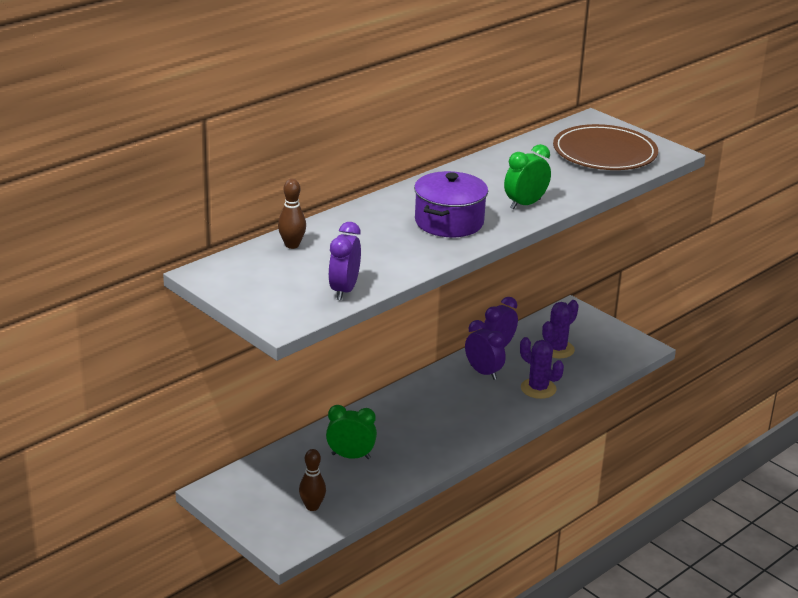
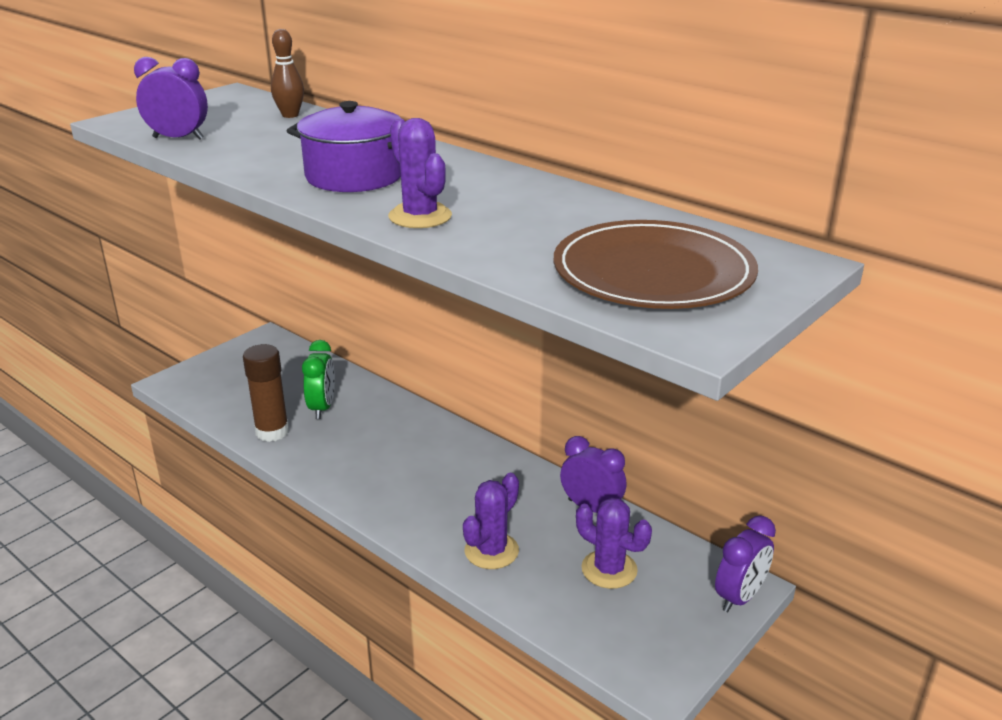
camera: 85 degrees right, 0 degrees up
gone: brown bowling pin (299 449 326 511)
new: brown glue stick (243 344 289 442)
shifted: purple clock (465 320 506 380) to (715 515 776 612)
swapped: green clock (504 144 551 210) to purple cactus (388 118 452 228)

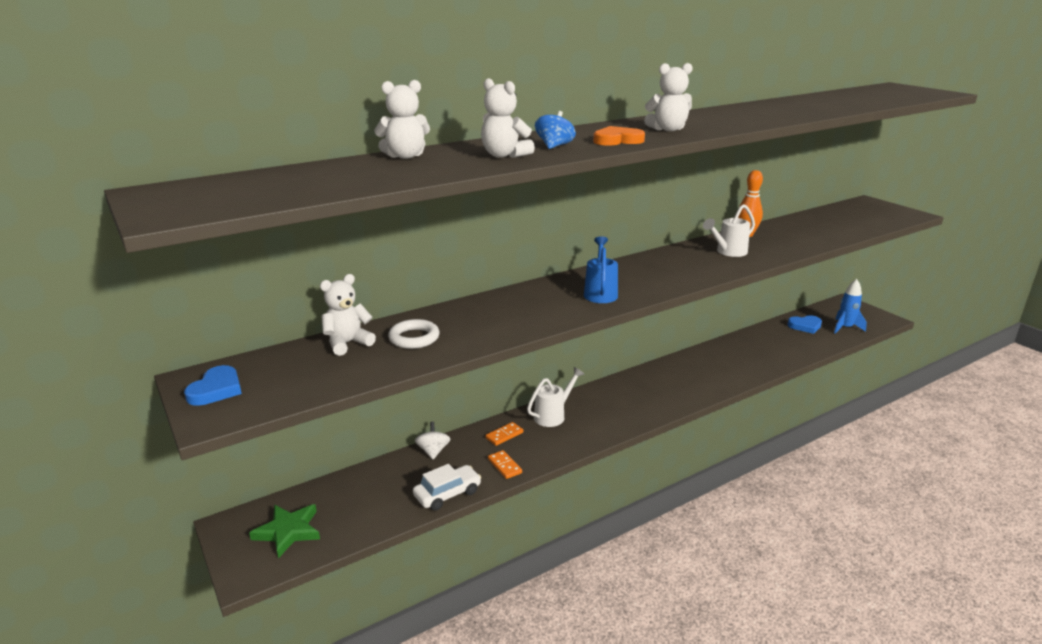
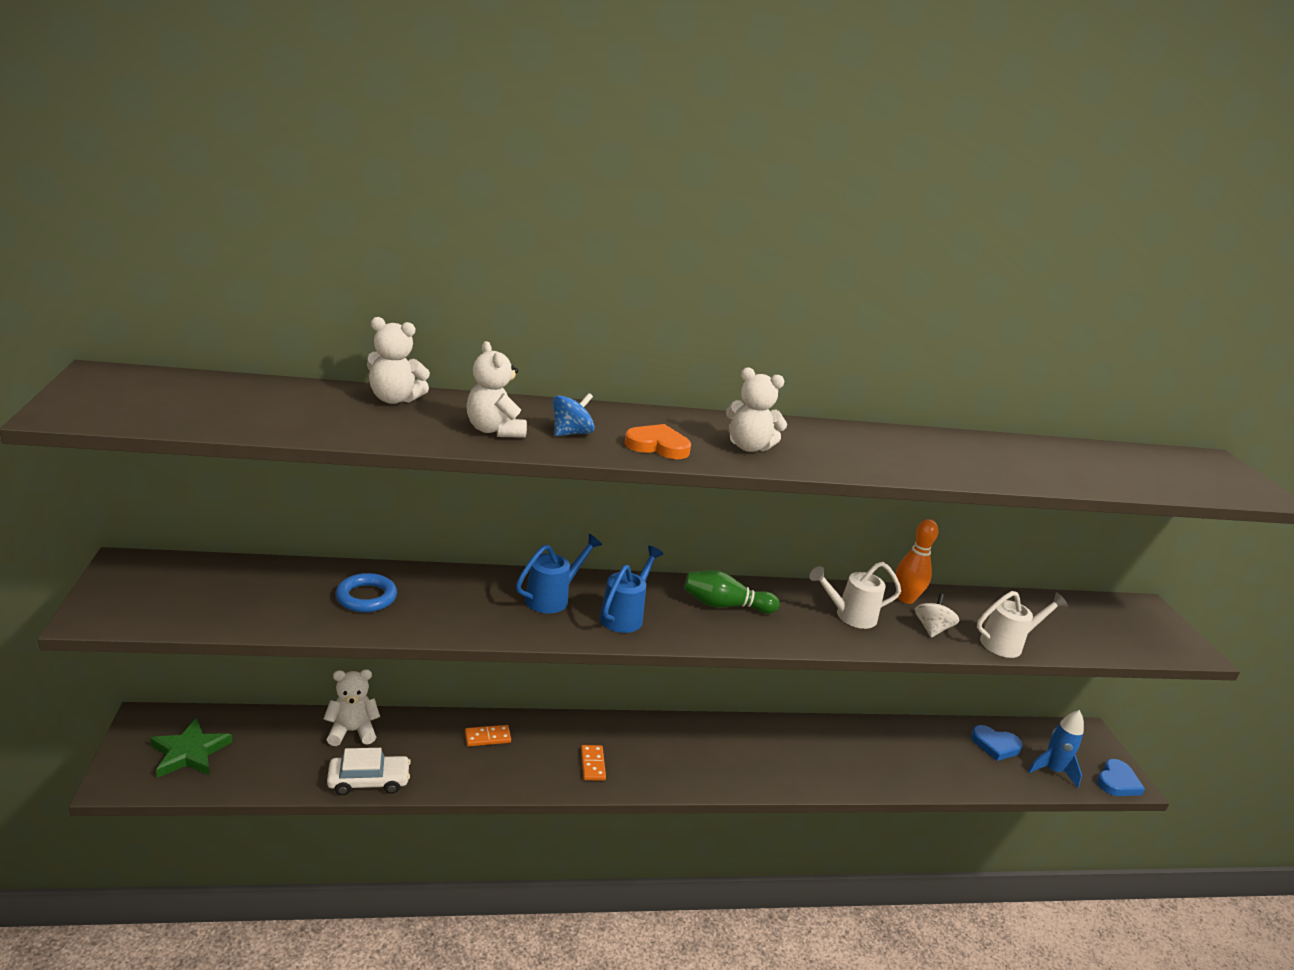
camera: 20 degrees right, 0 degrees up
new: blue watering can (516 534 602 613); green bowling pin (684 570 780 614)
shifted: blue heart (184 365 242 406) to (1097 759 1145 796); white teddy bear (320 274 376 356) to (324 669 380 746); white spinning top (415 422 450 459) to (915 594 959 638); orange domino (488 450 522 479) to (581 745 606 781); white watering can (527 367 584 427) to (977 591 1068 658)
repainted: white ring (388 319 440 349) to blue ring (335 573 397 612)

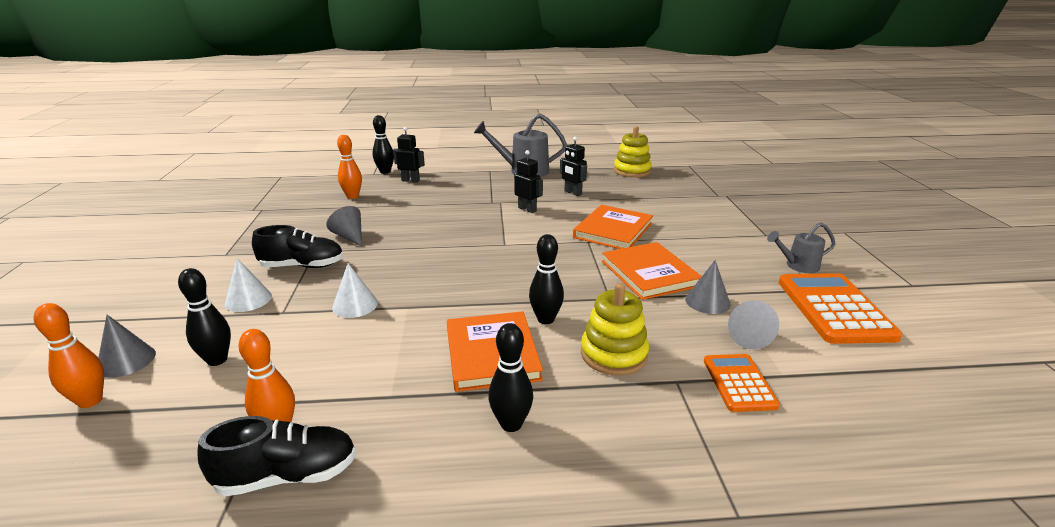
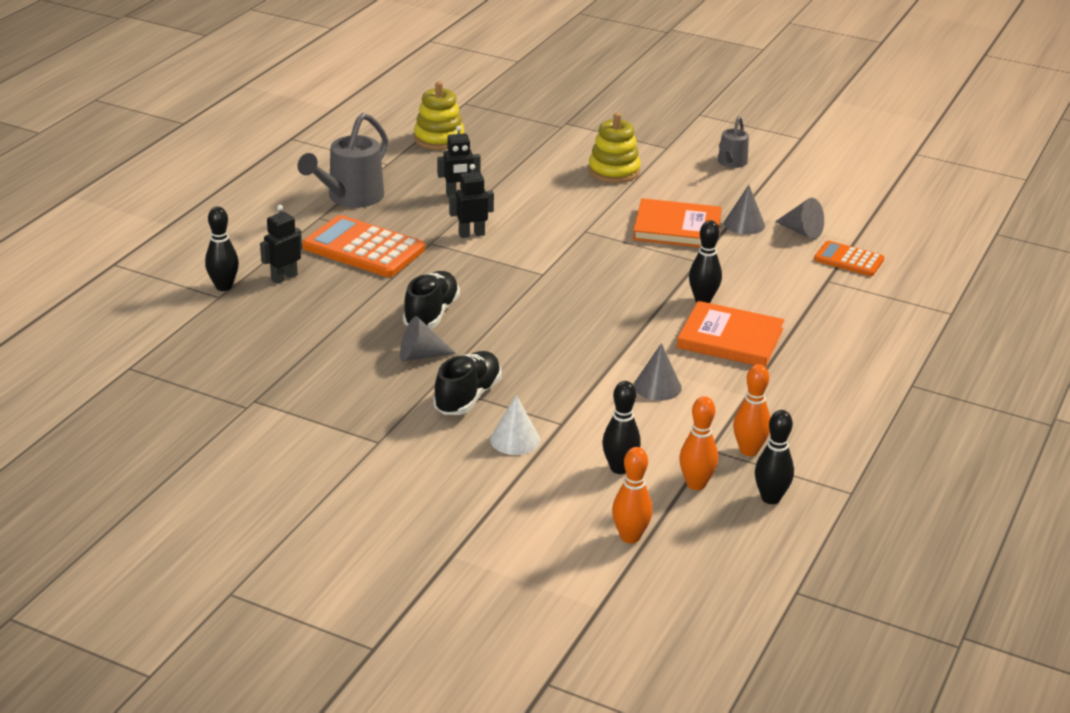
camera: 60 degrees left, 5 degrees up
gone: white cone (332 263 378 318); orange book (573 205 653 249)
shifted: grey cone (98 315 156 378) to (634 343 682 401); black shoe (197 416 356 496) to (403 271 460 329); orange bowling pin (337 135 362 199) to (679 396 718 490); black bowling pin (488 323 533 432) to (755 410 794 504); yellow stacking toy (581 283 649 375) to (588 113 641 183); orange calculator (779 273 902 344) to (302 215 425 277)

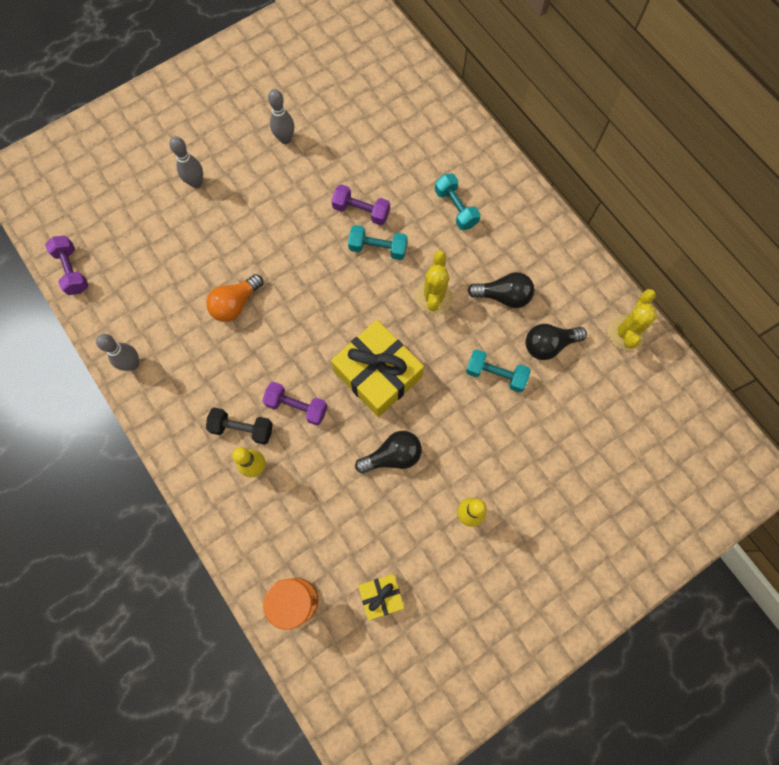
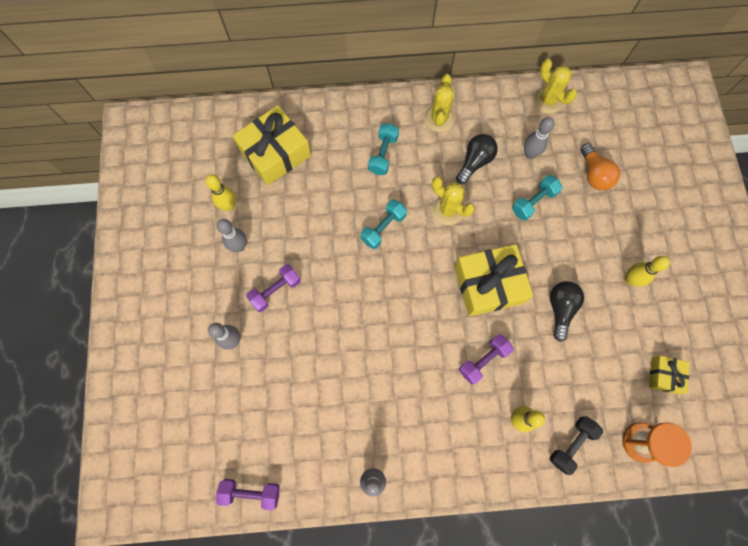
camera: 60 degrees left, 0 degrees up
new: yellow bowling pin (205 174 236 211); yellow gift (232 105 311 186); yellow cactus (424 74 455 132)
shifted: orange light bulb (206 274 263 322) to (580 143 620 190); black dumbbell (206 408 273 445) to (550 416 603 475); purple dumbbell (331 184 390 225) to (246 264 301 312)
swapped: black light bulb (525 324 587 360) to grey bowling pin (524 117 554 159)
rotated: turquoise dumbbell (435 174 481 230) = (368 123 399 175) 75 degrees counterclockwise

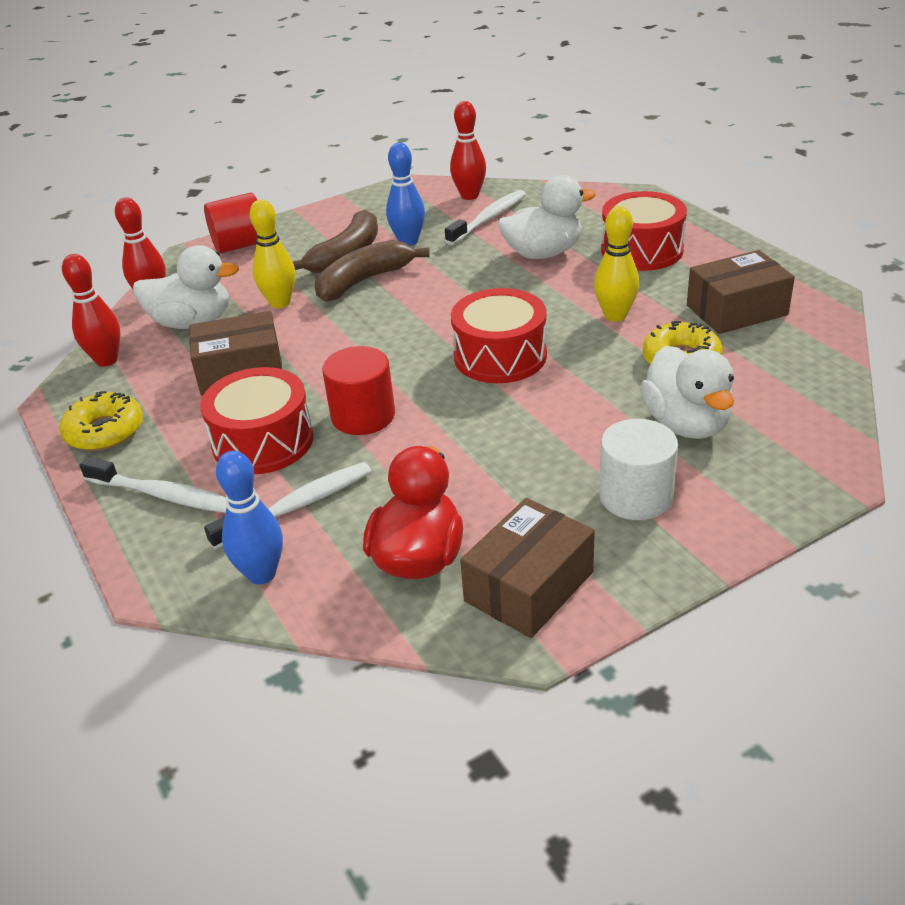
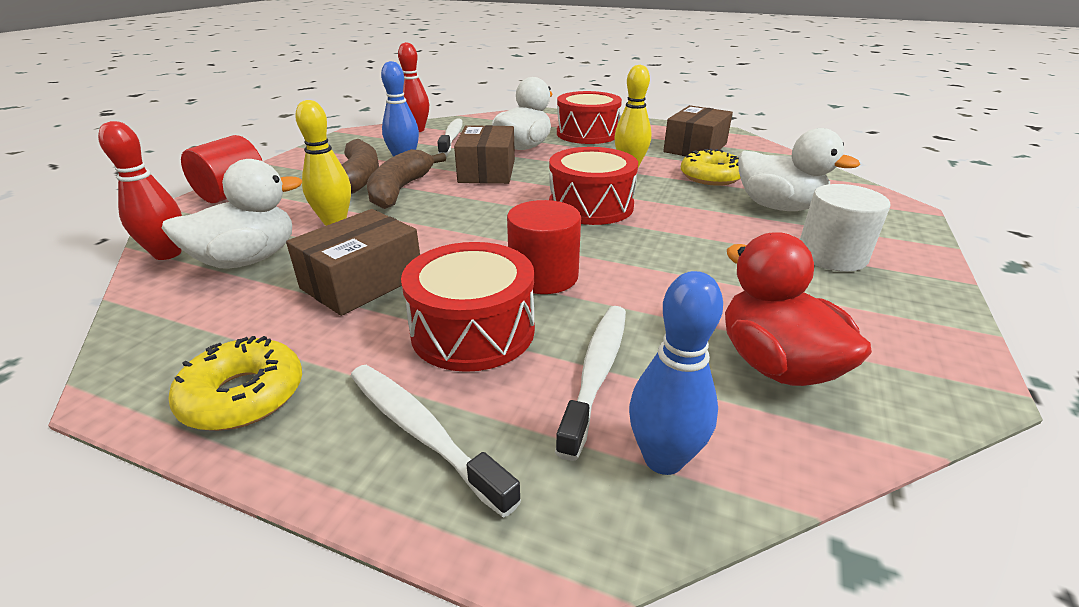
camera: 40 degrees left, 5 degrees down
gone: red bowling pin (62 254 120 367)
shifted: brown box (460 498 595 638) to (454 125 515 184)
rotated: white toothbrush (79 457 227 513) = (351 365 521 518) 120 degrees counterclockwise

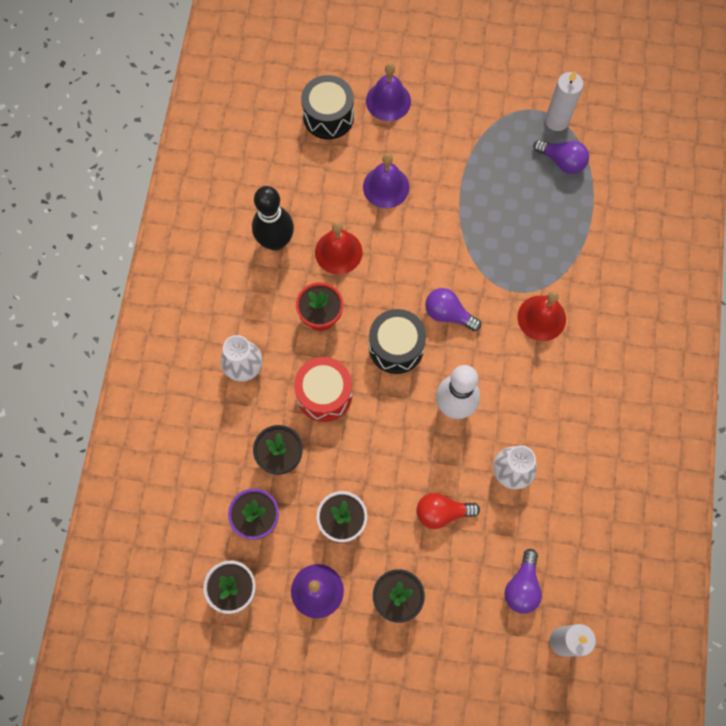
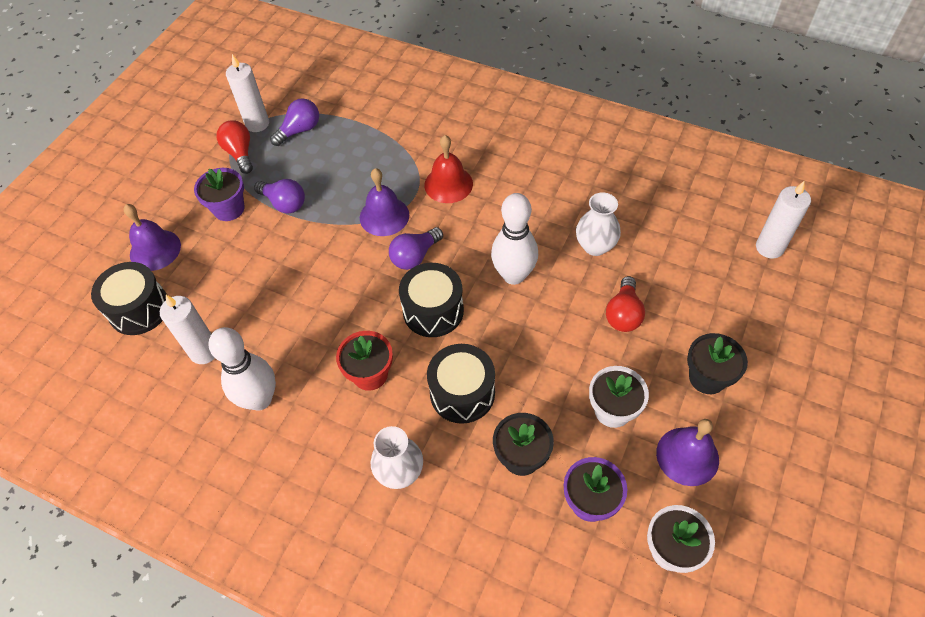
camera: 70 degrees left, 15 degrees down
gone: red bell (315 222 363 274)
new: white candle (160 295 215 364); purple flower pot (194 168 244 221); red light bulb (217 120 253 174)
shifted: purple bell (363 153 409 208) to (360 168 409 236); purple light bulb (504 549 542 614) to (254 179 305 213)
repainted: black bowling pin (252 186 294 251) to white bowling pin (209 327 276 411); red drum (294 357 352 422) to black drum (427 344 495 424)

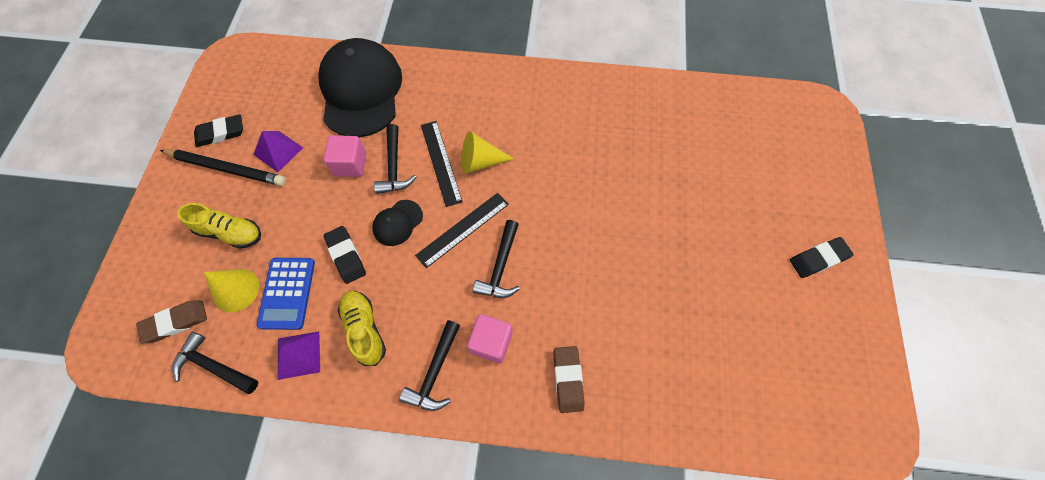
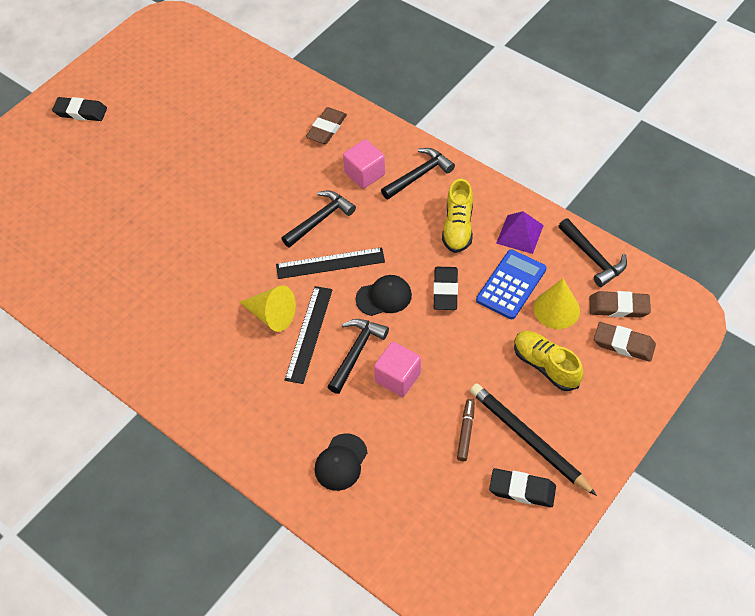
camera: 145 degrees left, 10 degrees down
new: brown eraser (594 322 656 362)
swapped: purple pyramid (253 131 303 172) to brown marker (457 399 475 461)
scaled: black cap (318 38 402 137) = (315 433 368 491) x0.43

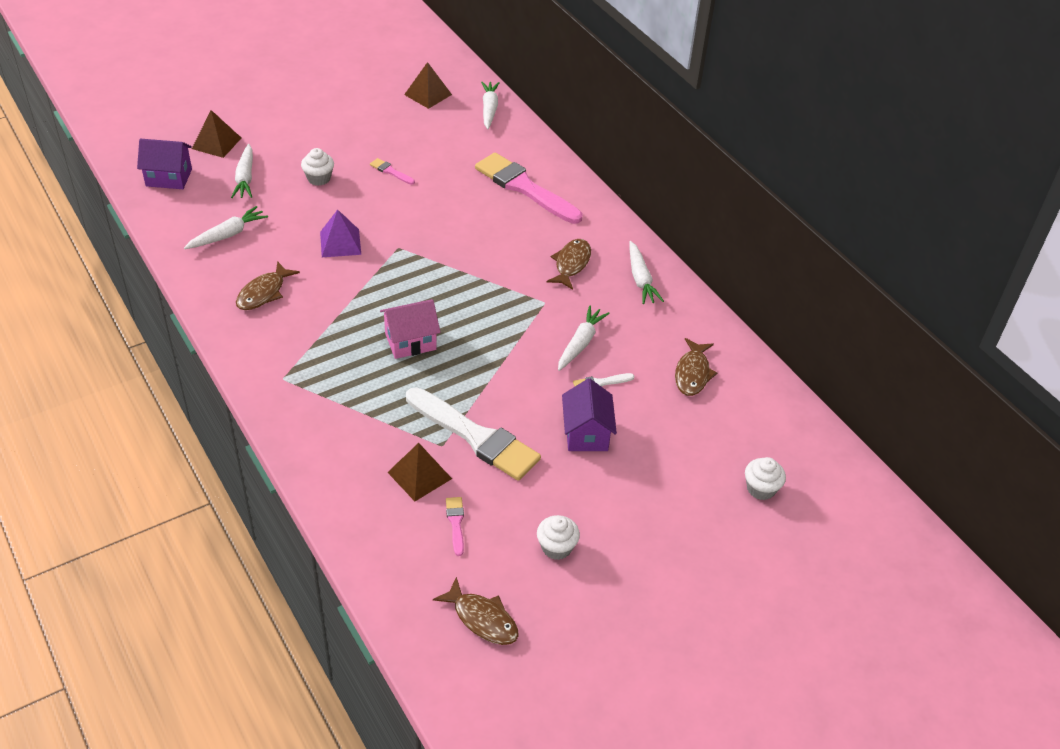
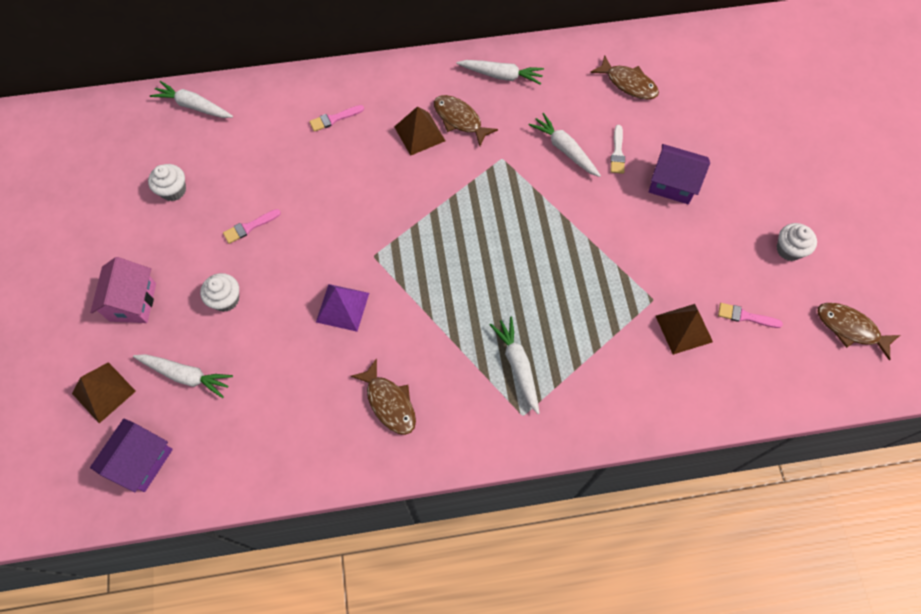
camera: 65 degrees left, 20 degrees up
gone: white brush (406 387 541 481)
shifted: white carrot (184 206 268 249) to (490 317 540 414); pink house (380 299 440 359) to (90 257 156 323); brown pyramid (404 62 452 109) to (394 106 445 156); white cupcake (745 457 786 500) to (148 164 186 201)
rotated: brown fish (433 577 519 645) = (817 303 900 361) 120 degrees counterclockwise
scaled: pink brush (475 153 582 224) = (309 105 364 132) x0.41

